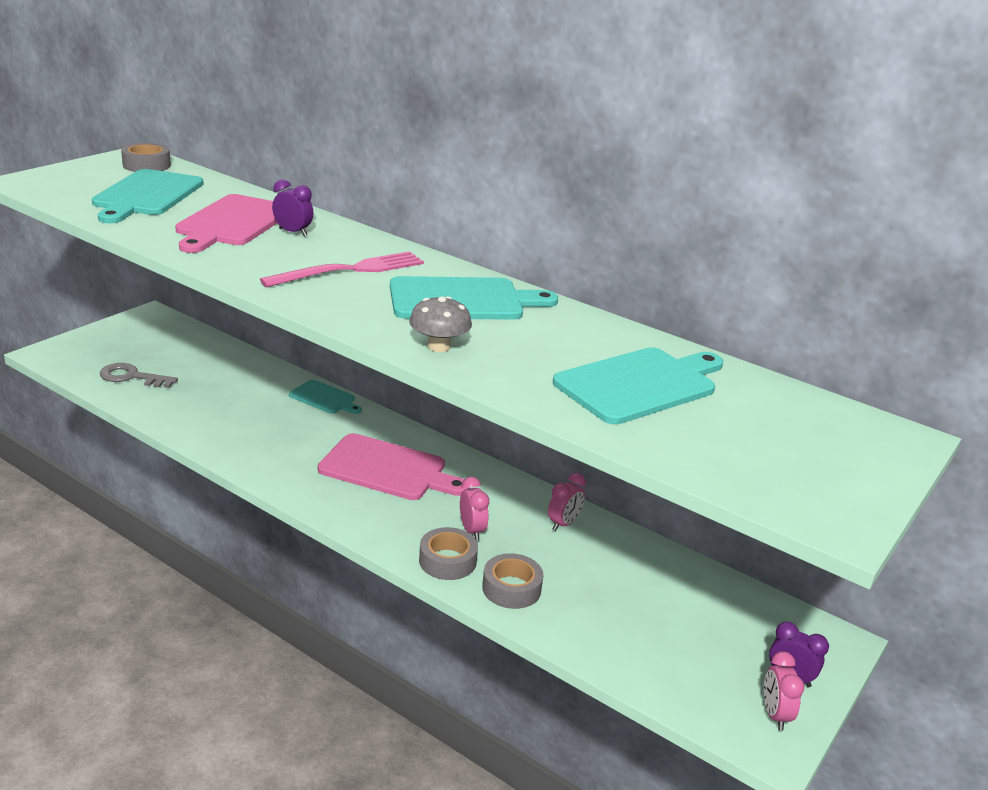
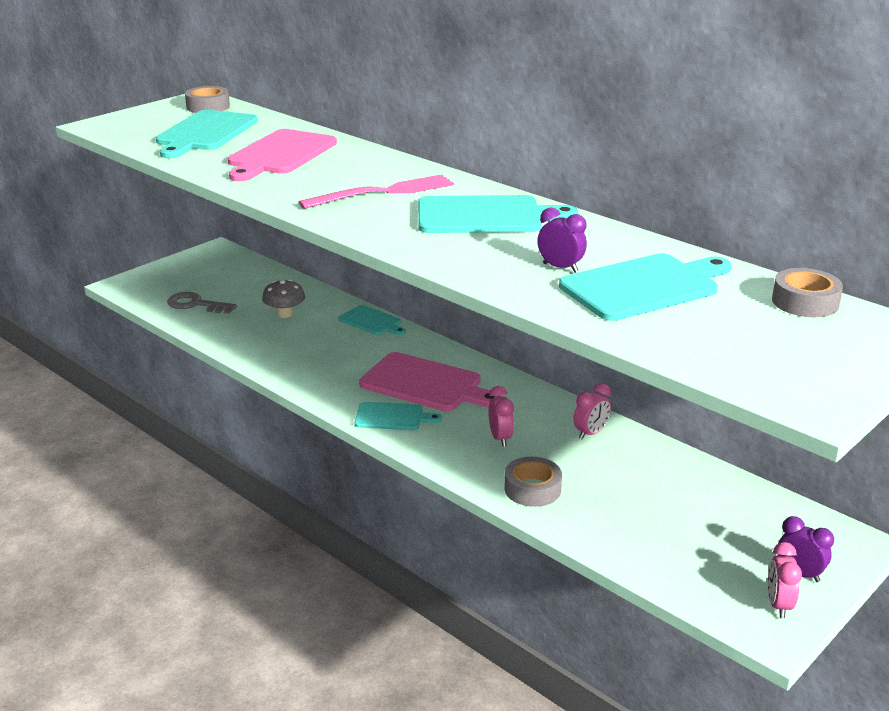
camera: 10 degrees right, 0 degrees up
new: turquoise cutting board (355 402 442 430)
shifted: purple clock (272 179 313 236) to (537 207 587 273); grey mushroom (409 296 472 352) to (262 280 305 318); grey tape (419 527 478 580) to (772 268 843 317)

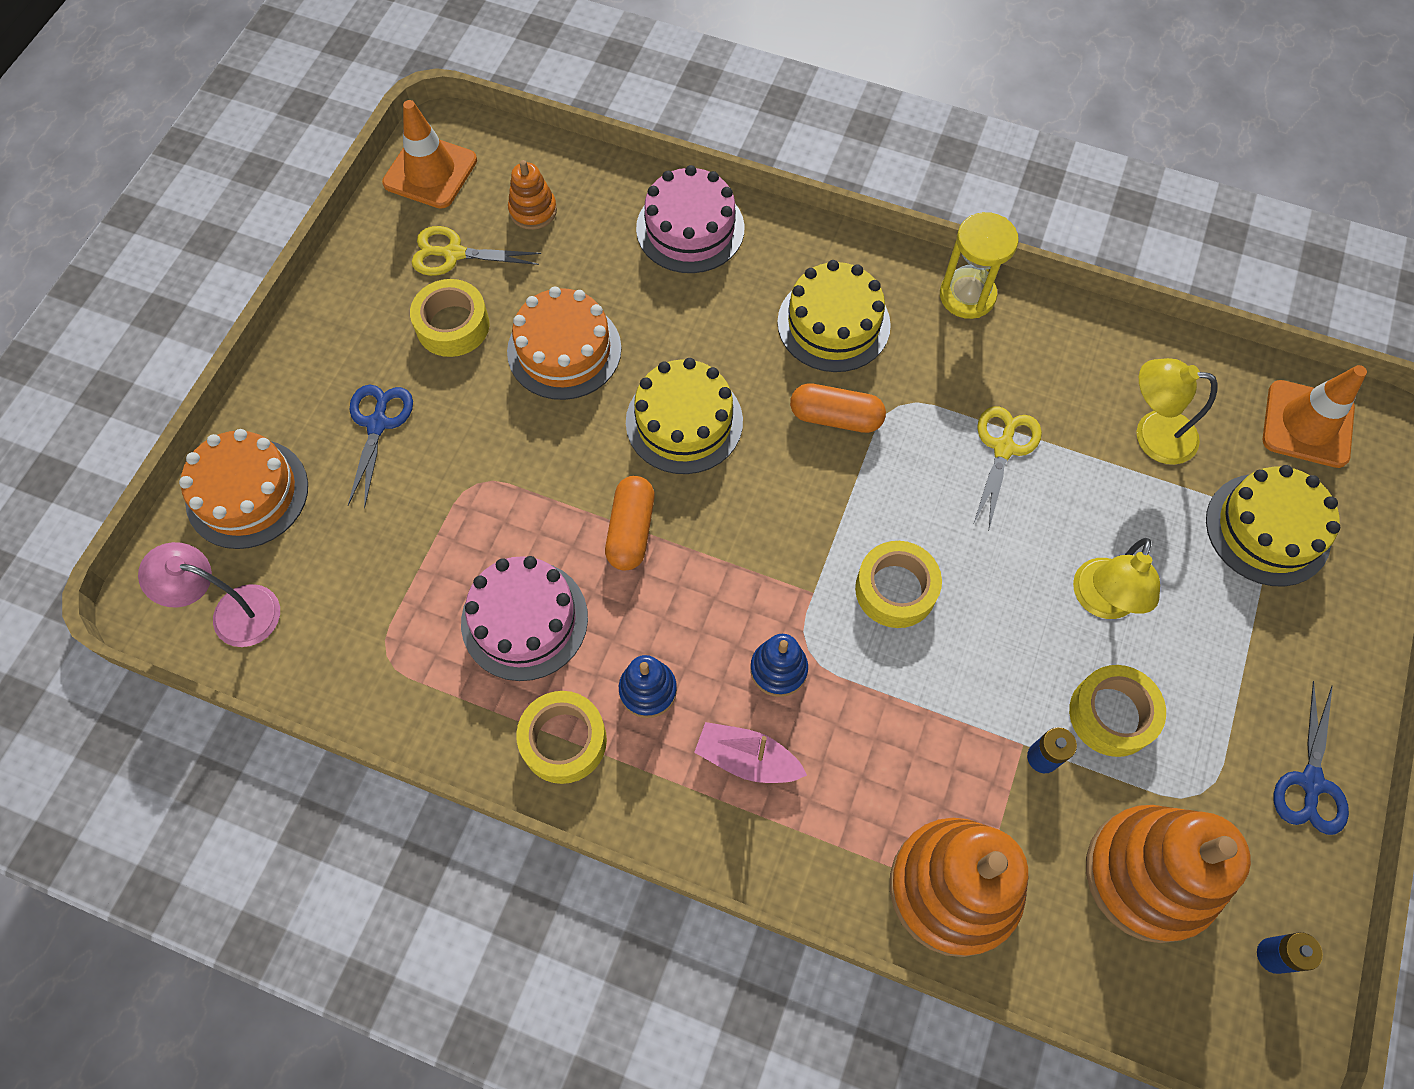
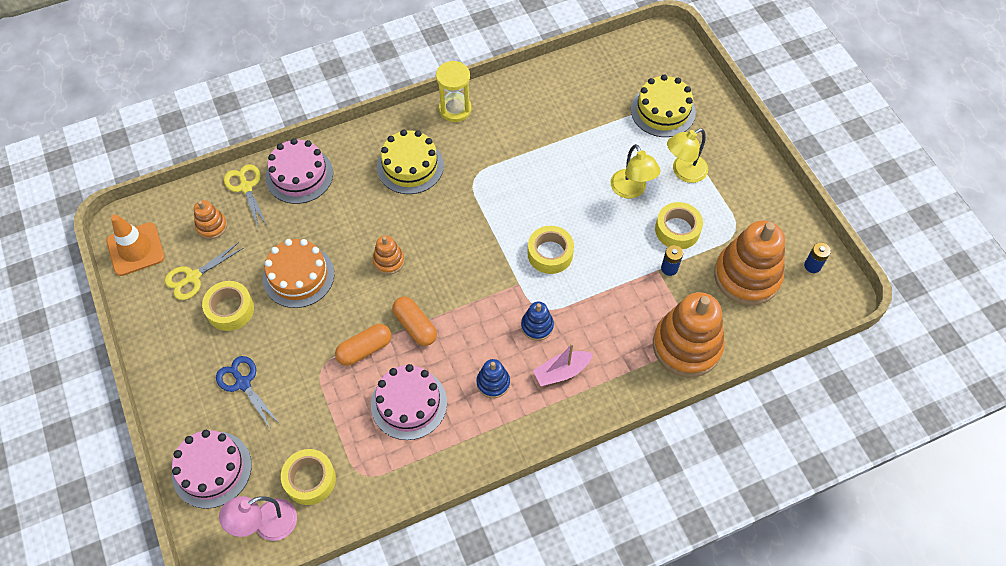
camera: 45 degrees left, 5 degrees down
gone: orange traffic cone (1263 365 1367 468); blue scissors (1273 681 1349 835)
shifted: yellow tape (516 691 607 784) to (281 449 336 505); orange capsule (790 383 886 433) to (335 324 391 366); yellow scissors (973 406 1042 529) to (224 164 268 227); yellow lamp (1137 358 1218 465) to (667 128 708 183)
swapped: yellow cake (626 358 743 474) to orange stacking toy (373 235 405 275)
repainted: orange cake (179 429 308 549) to pink cake (172 430 252 509)

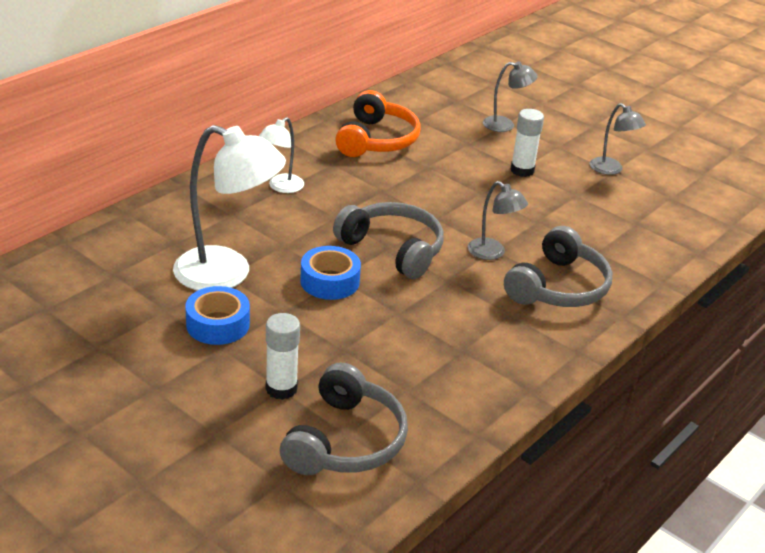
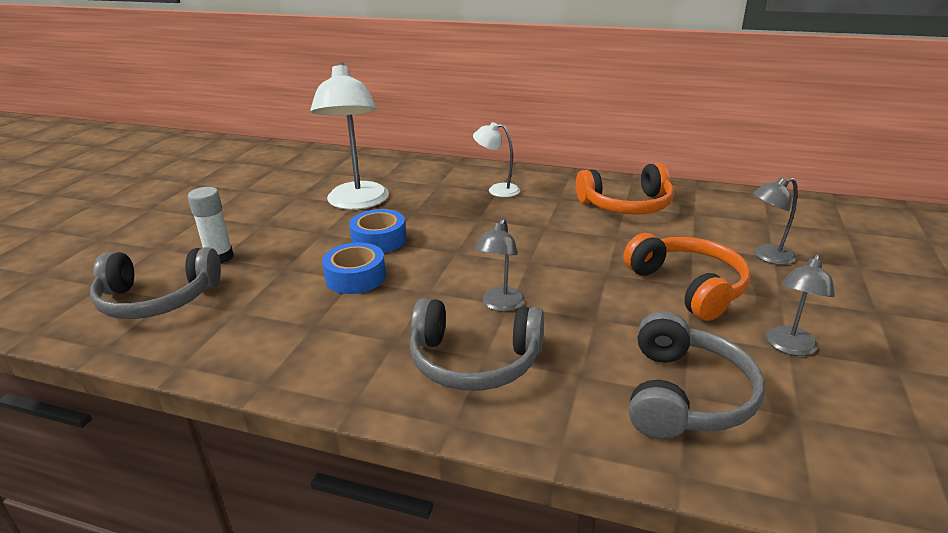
camera: 70 degrees right, 5 degrees down
shifted: blue tape (185 286 250 345) to (322 243 386 294); grey headphones (333 202 444 279) to (629 311 765 439)
swapped: white glue stick (511 109 544 177) to orange headphones (624 233 751 321)
rotated: grey lamp (483 61 538 132) = (753 177 797 265) 90 degrees clockwise

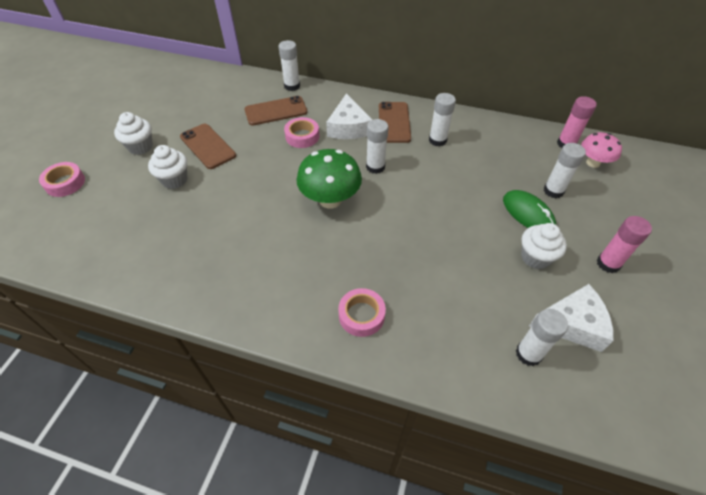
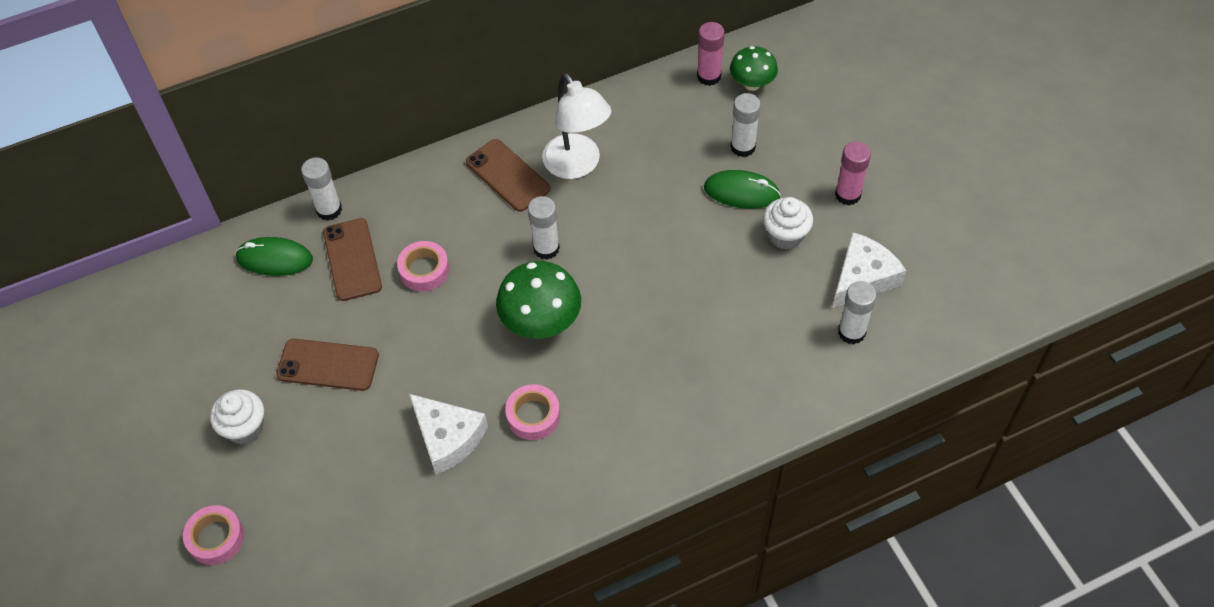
camera: 40 degrees left, 5 degrees up
gone: white cupcake (148 145 187 189)
new: green mouse (235 237 313 276)
shifted: white cheese (326 93 372 139) to (409 394 488 475); pink tape (338 288 386 337) to (505 384 560 440)
swapped: white glue stick (429 93 456 147) to white lamp (542 73 611 179)
repainted: pink mushroom (581 132 622 168) to green mushroom (730 46 778 91)
rotated: brown phone (244 96 308 126) = (323 218 382 301) 45 degrees counterclockwise

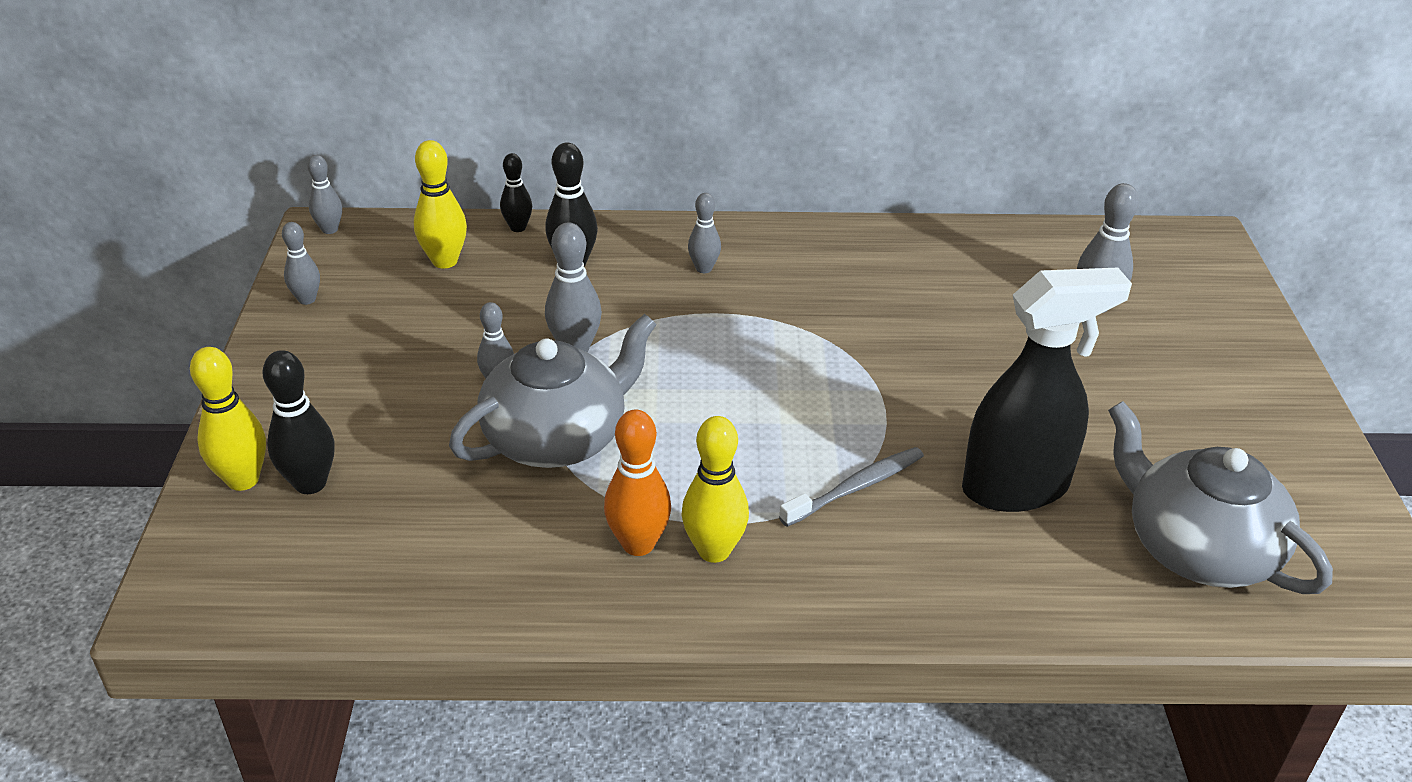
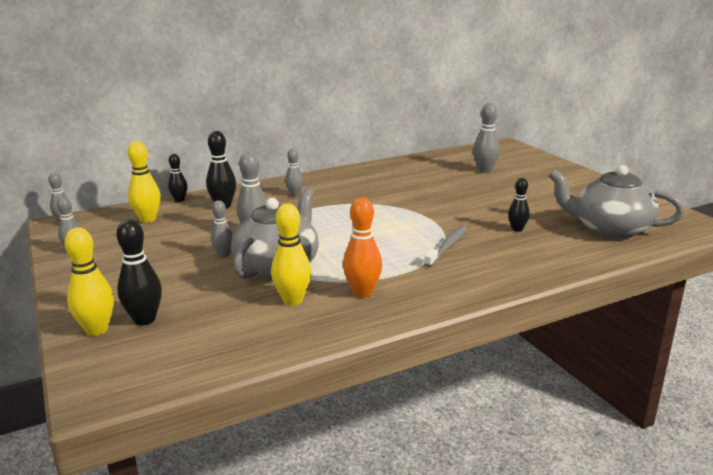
camera: 25 degrees left, 15 degrees down
shifted: yellow bowling pin (681 416 749 563) to (271 203 311 305)
swapped: black spray bottle (962 268 1132 512) to black bowling pin (508 178 530 232)

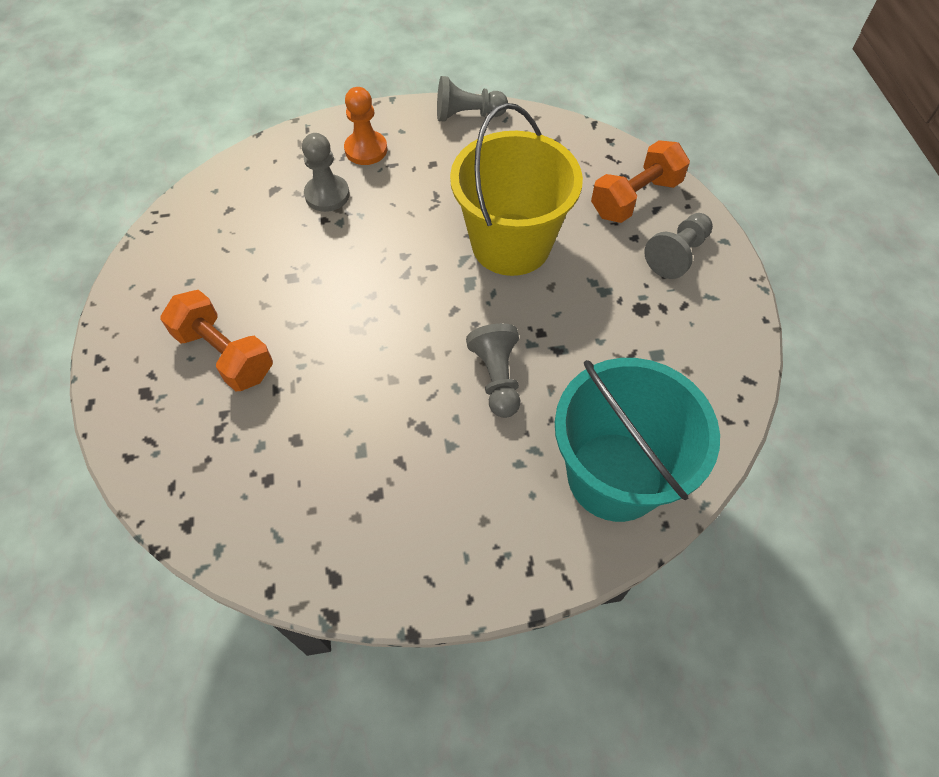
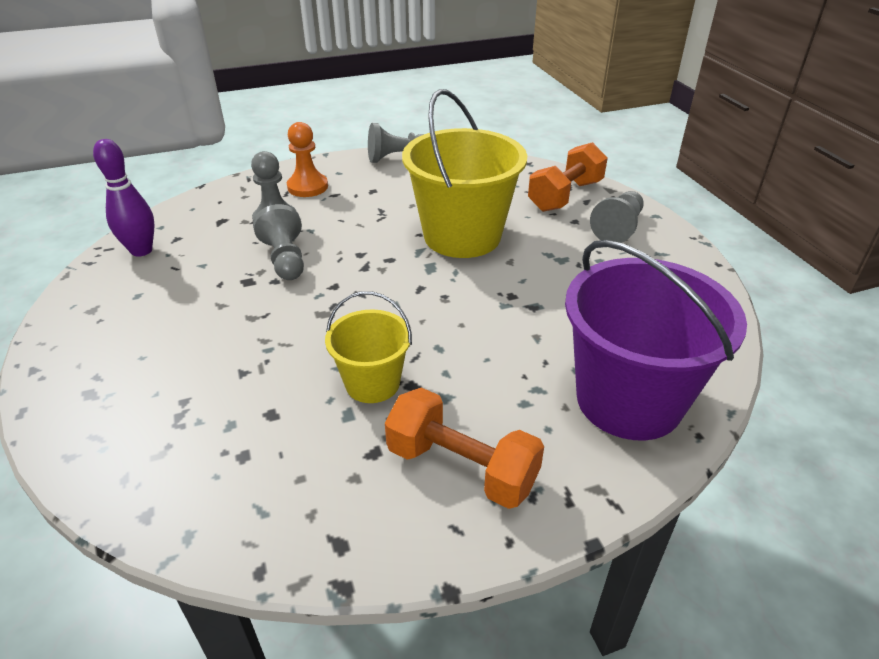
camera: 10 degrees left, 20 degrees down
new: purple bowling pin (93 139 155 257); yellow bucket (325 291 412 403)
shifted: orange dumbbell (160 290 273 391) to (385 388 544 509); grey pawn (466 323 520 418) to (253 204 304 280)
repainted: turquoise bucket (555 358 720 522) to purple bucket (565 240 747 440)

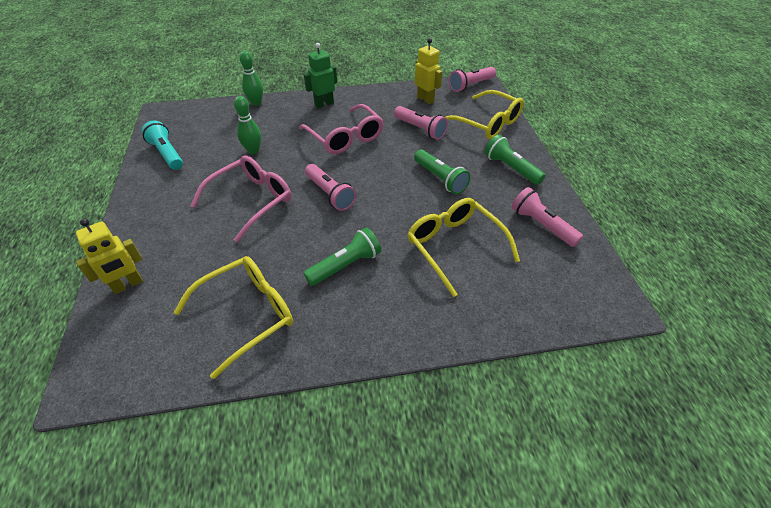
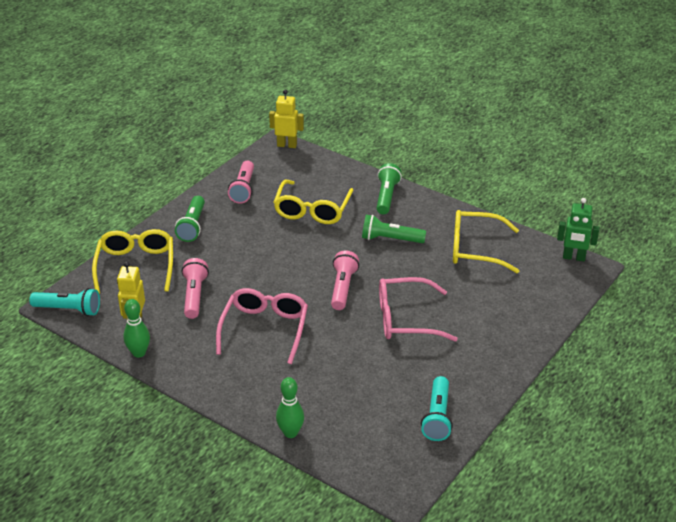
camera: 135 degrees left, 10 degrees down
shifted: yellow robot (76 219 143 294) to (269 90 304 148); green bowling pin (234 96 261 154) to (123 299 150 358); green robot (304 43 337 108) to (557 198 599 261); green flashlight (414 150 470 194) to (376 163 402 214)
repainted: pink flashlight (449 67 496 92) to turquoise flashlight (29 288 100 316)

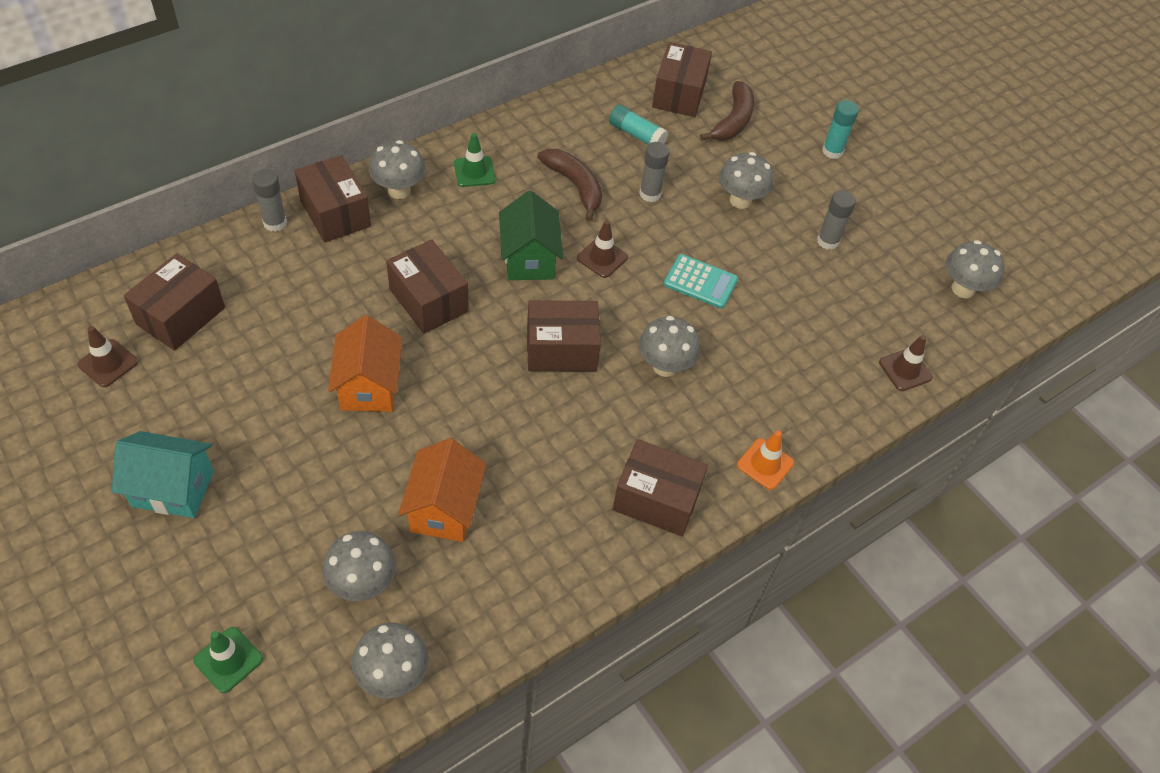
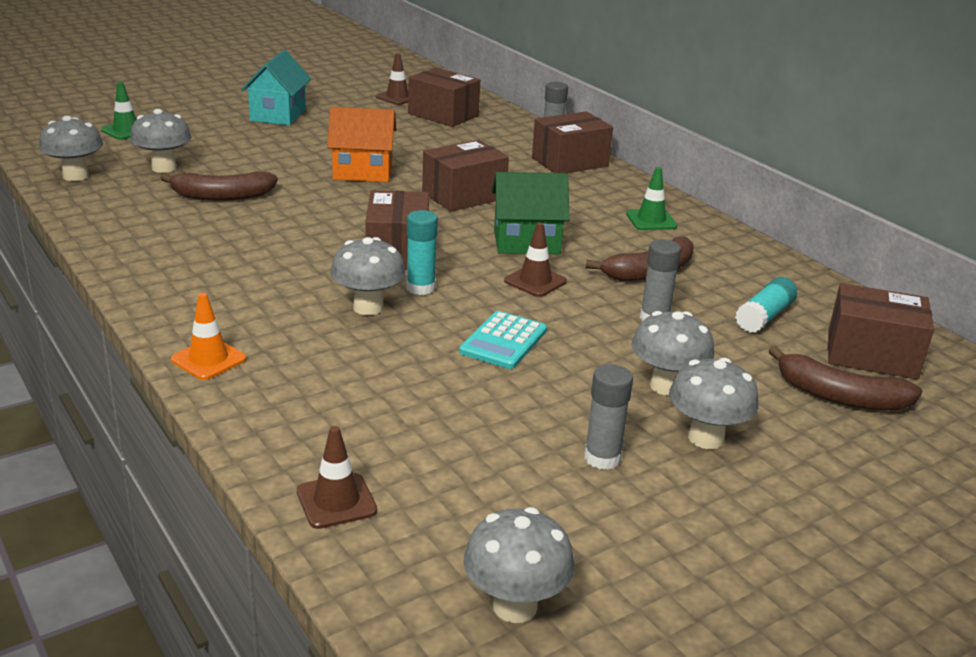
camera: 95 degrees right, 25 degrees down
gone: brown box (612 439 708 536)
shifted: grey mushroom (369 140 426 199) to (669 358 759 449); turquoise glue stick (822 100 859 159) to (406 210 438 295)
swapped: orange house (398 438 486 542) to brown banana (160 171 278 201)

